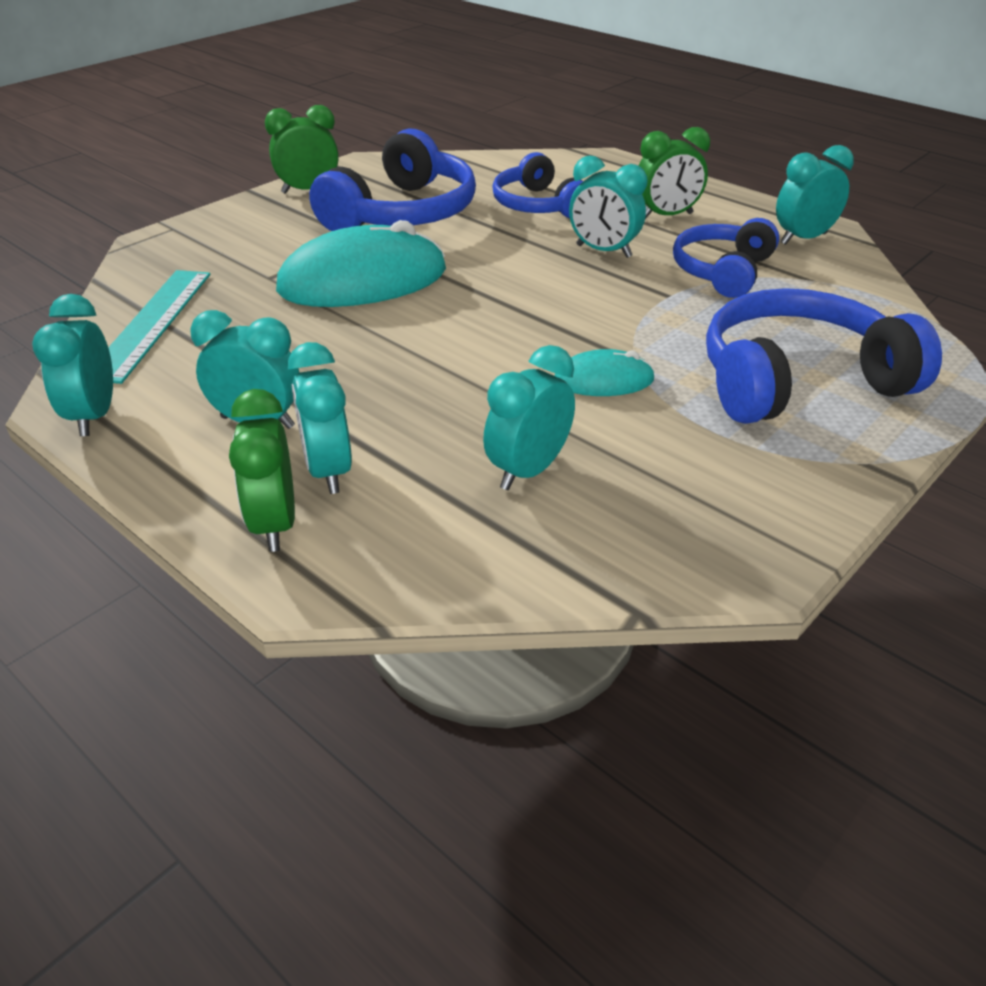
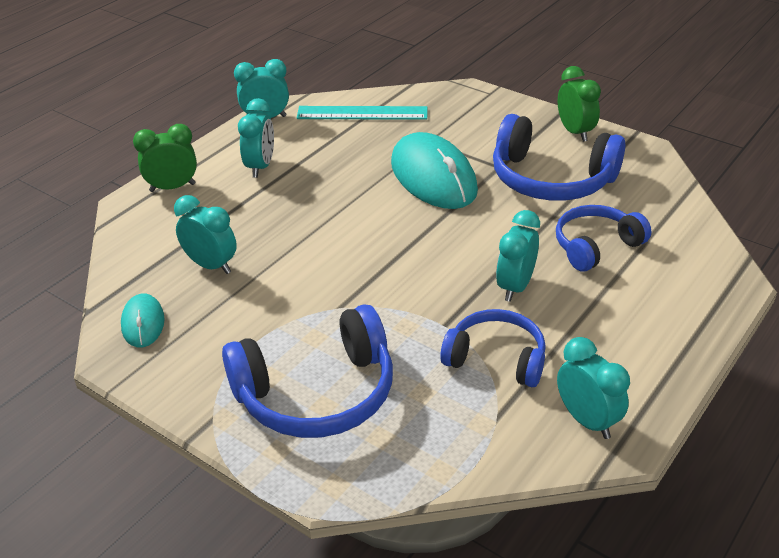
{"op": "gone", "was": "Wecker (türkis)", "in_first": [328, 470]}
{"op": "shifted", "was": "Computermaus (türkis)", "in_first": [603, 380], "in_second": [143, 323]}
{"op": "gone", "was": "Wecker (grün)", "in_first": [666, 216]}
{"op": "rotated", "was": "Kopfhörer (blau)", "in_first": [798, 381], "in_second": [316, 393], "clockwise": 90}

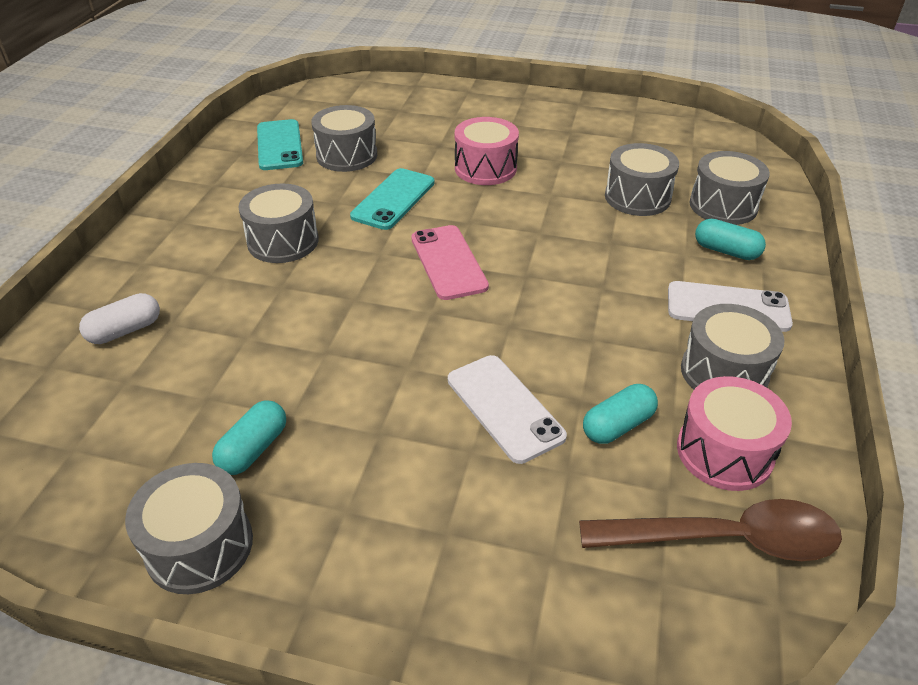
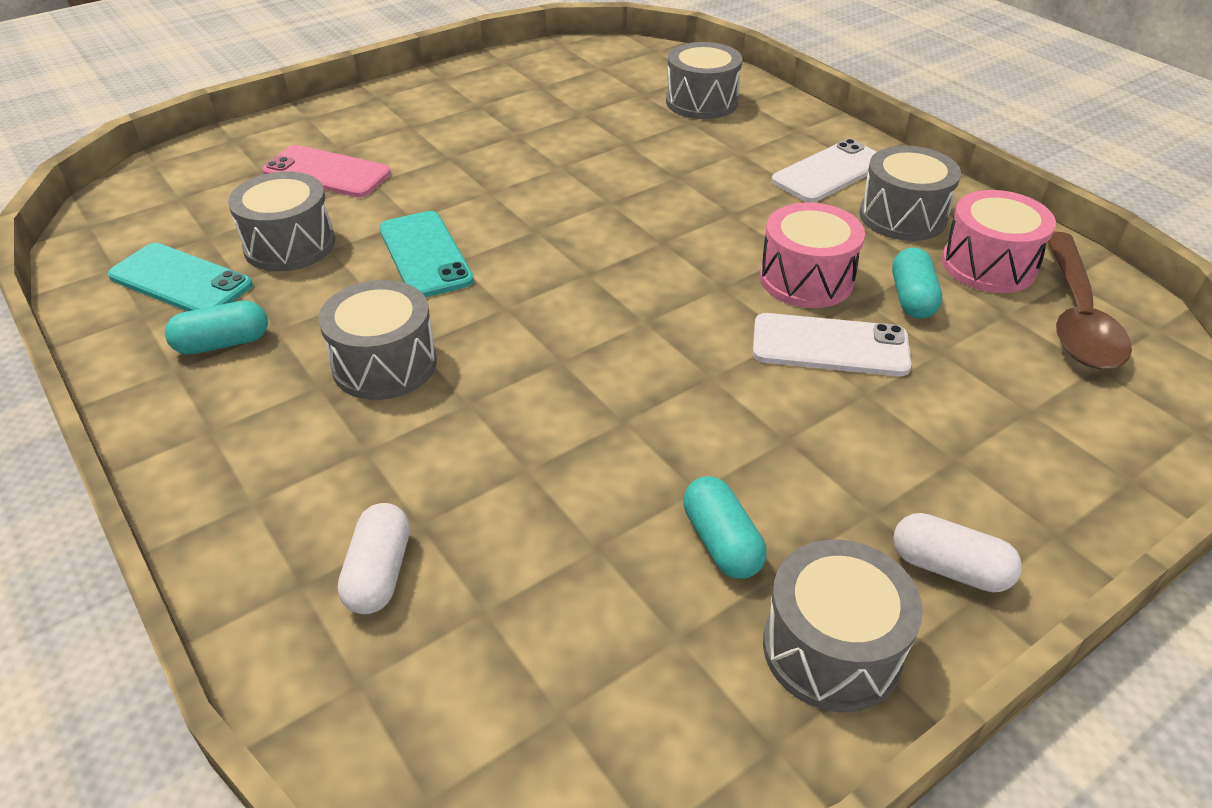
{"op": "shifted", "was": "Handy (rosa)", "in_first": [448, 262], "in_second": [327, 173]}
{"op": "shifted", "was": "Trommel (rosa)", "in_first": [485, 168], "in_second": [806, 279]}
{"op": "rotated", "was": "Löffel (braun)", "in_first": [724, 539], "in_second": [1076, 316], "clockwise": 150}
{"op": "gone", "was": "Trommel (grau)", "in_first": [637, 197]}
{"op": "shifted", "was": "Kapsel (türkis)", "in_first": [726, 251], "in_second": [223, 343]}
{"op": "new", "now": "Kapsel (weiß)", "in_second": [949, 568]}

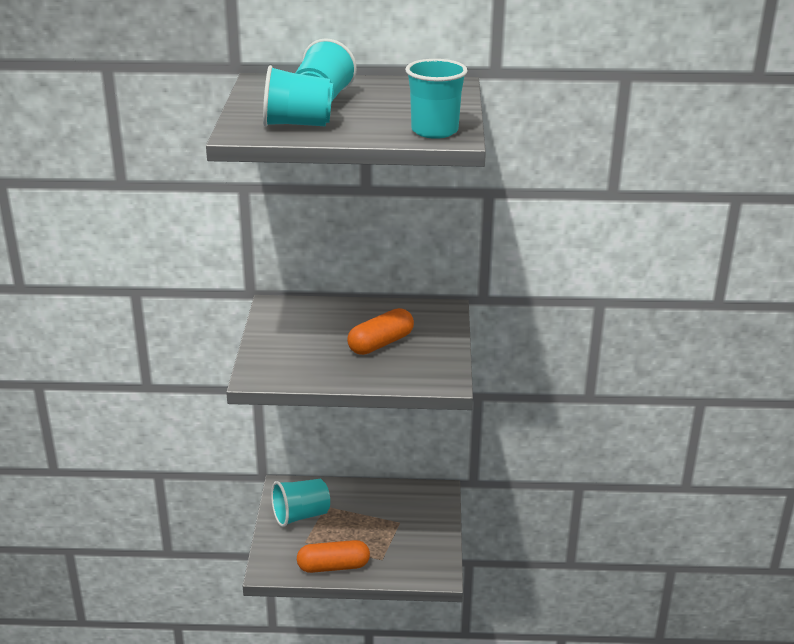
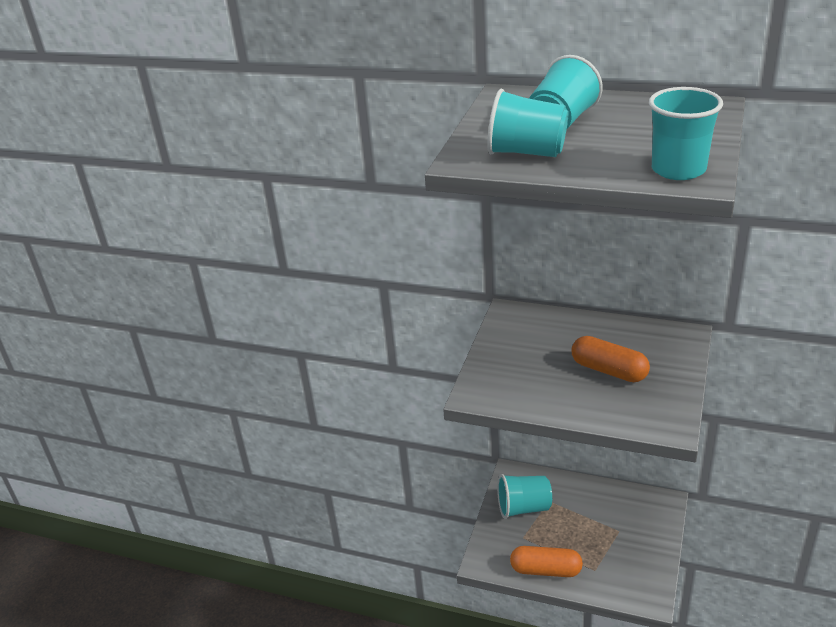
{"op": "rotated", "was": "Kapsel (orange)", "in_first": [381, 344], "in_second": [609, 370], "clockwise": 60}

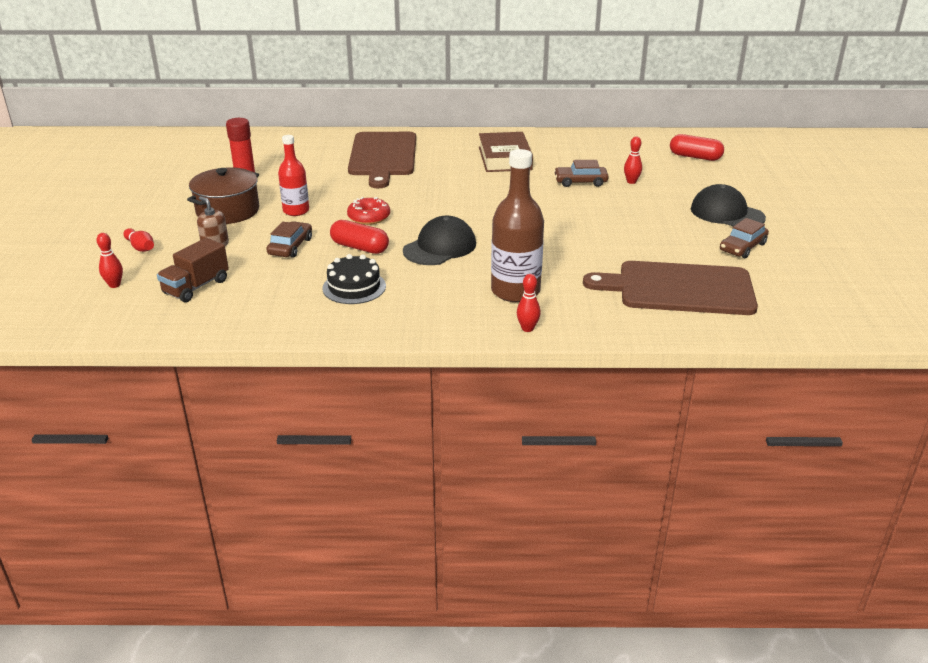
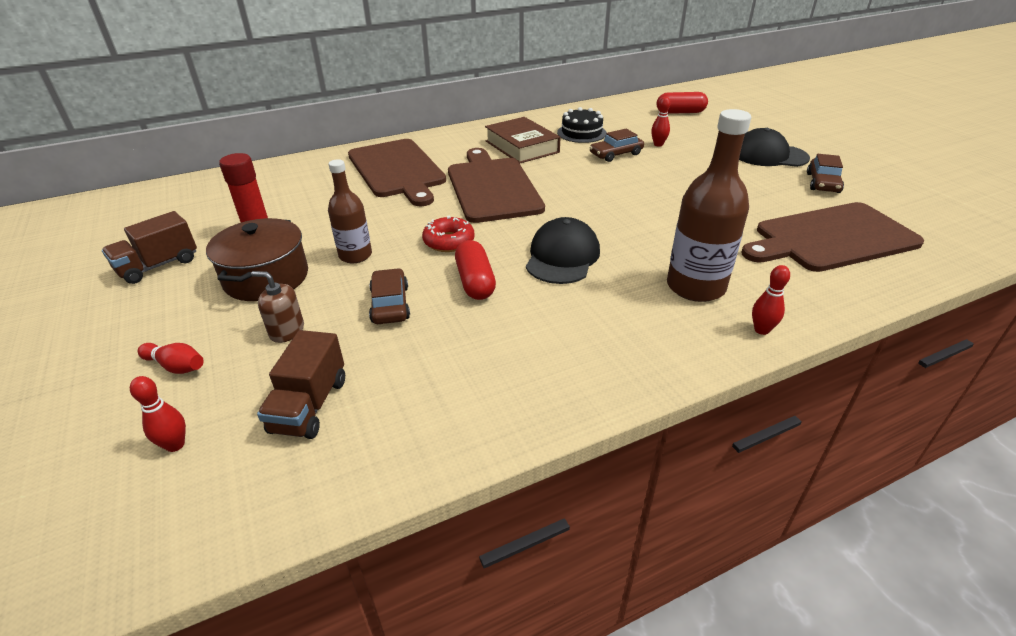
{"op": "repainted", "was": "Flasche (rot)", "now": "Flasche (braun)", "in_first": [296, 211], "in_second": [355, 255]}
{"op": "shifted", "was": "Kuchen (schwarz)", "in_first": [354, 287], "in_second": [581, 133]}
{"op": "rotated", "was": "Kapsel (rot)", "in_first": [360, 247], "in_second": [475, 282], "clockwise": 75}
{"op": "new", "now": "Lastwagen (braun)", "in_second": [158, 265]}
{"op": "new", "now": "Schneidebrett (braun)", "in_second": [492, 187]}

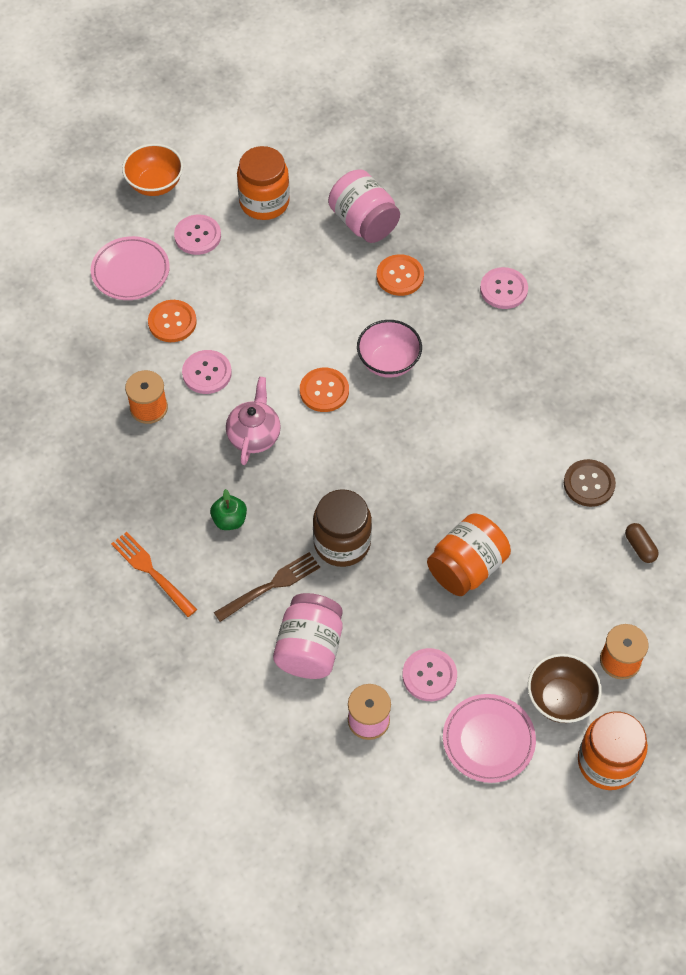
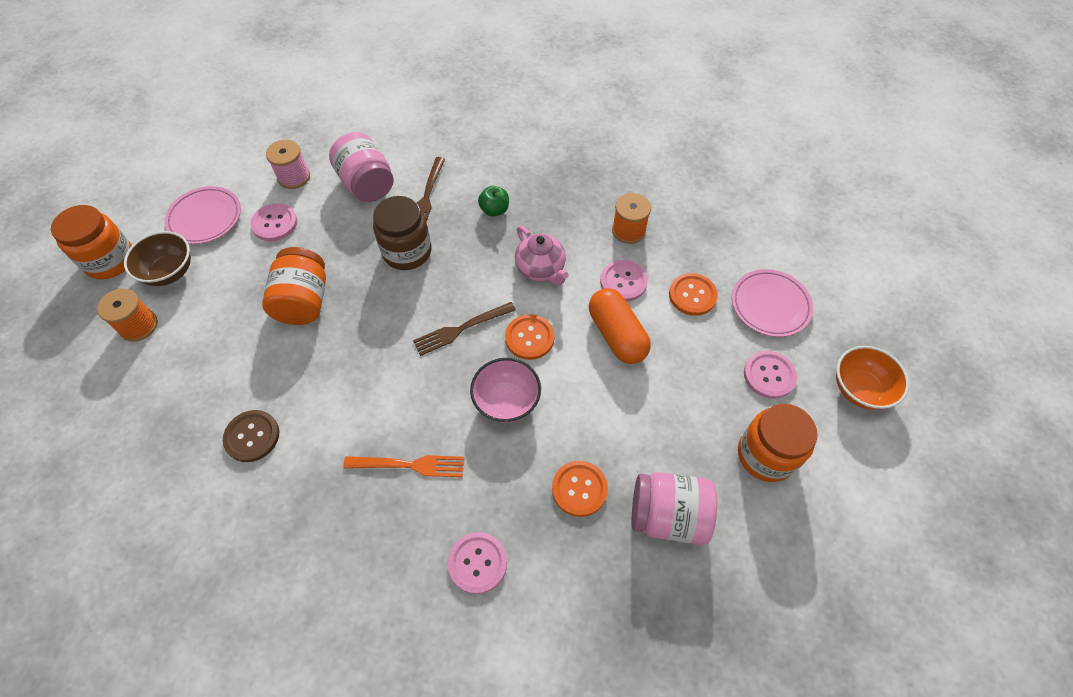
{"op": "shifted", "was": "Gabel (orange)", "in_first": [151, 572], "in_second": [410, 465]}
{"op": "gone", "was": "Kapsel (braun)", "in_first": [640, 547]}
{"op": "new", "now": "Gabel (braun)", "in_second": [461, 329]}
{"op": "new", "now": "Kapsel (orange)", "in_second": [617, 335]}

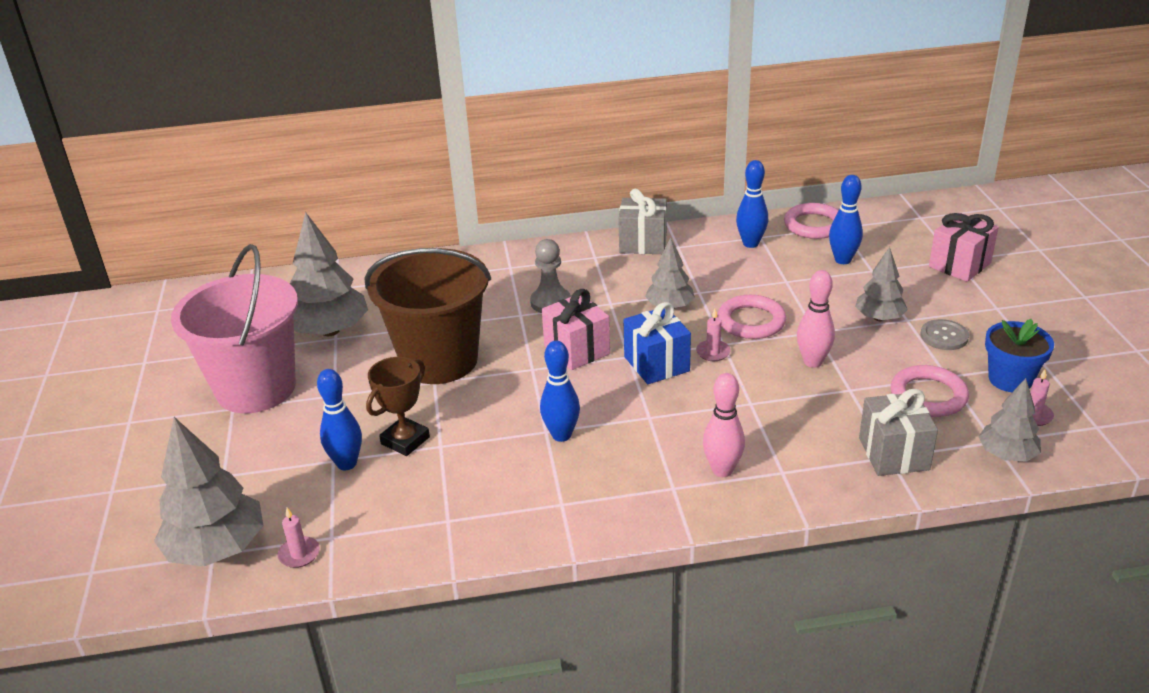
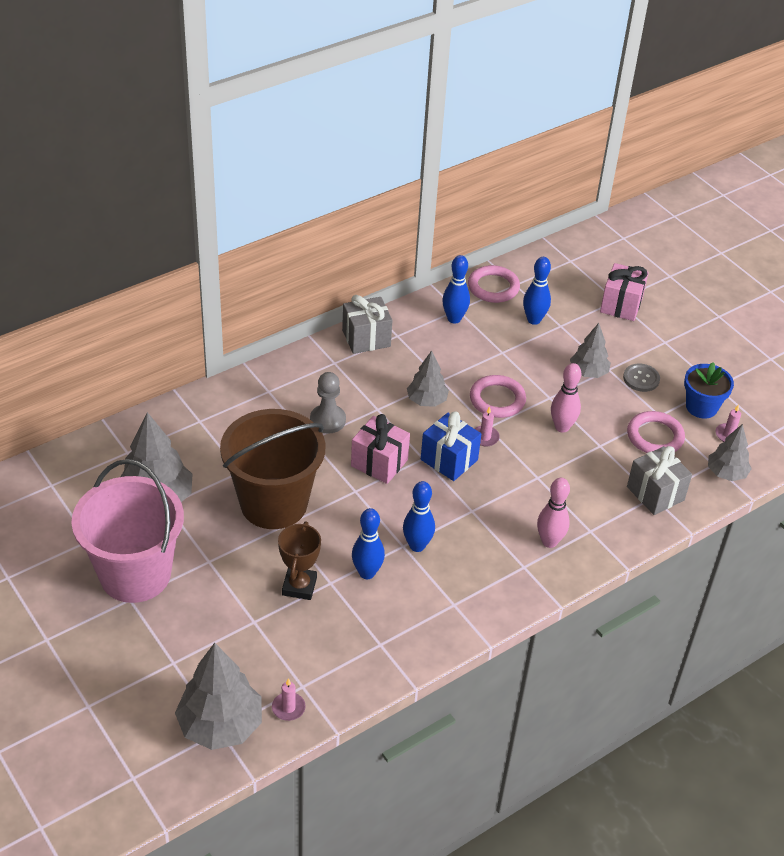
{"op": "shifted", "was": "Bowlingkegel (blau)", "in_first": [347, 463], "in_second": [367, 573]}

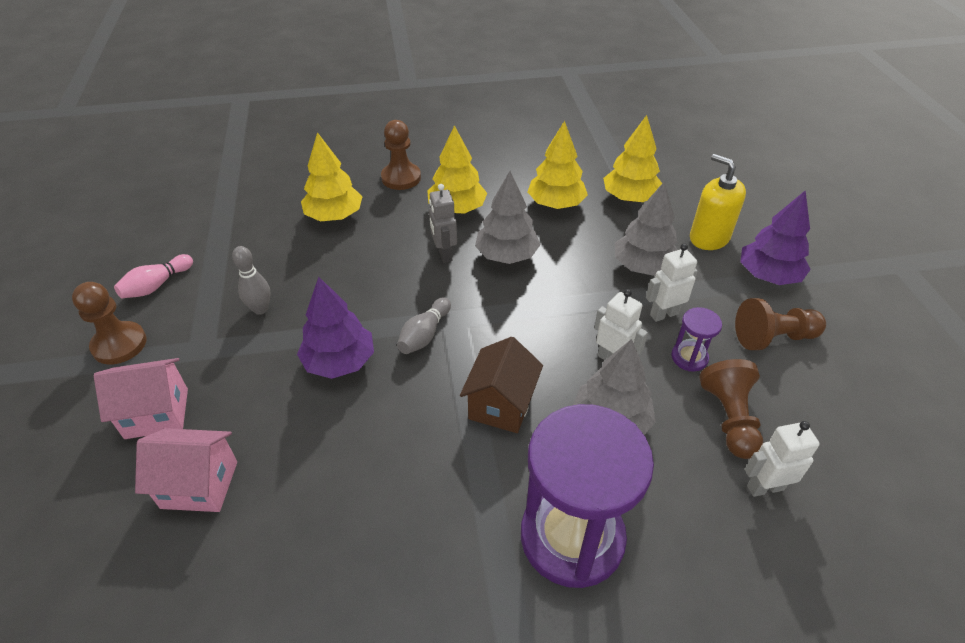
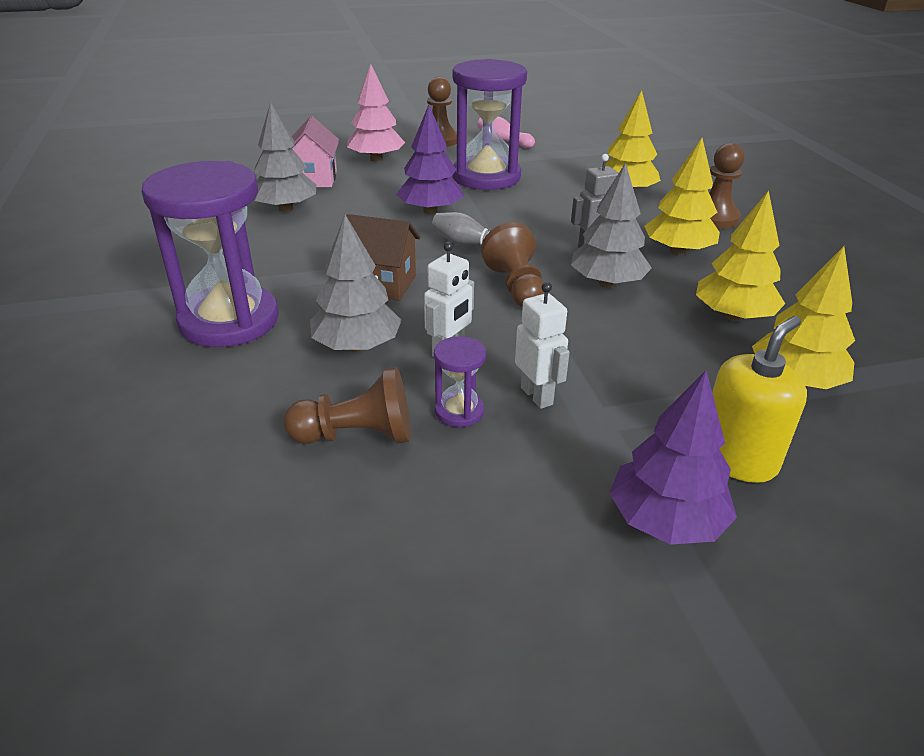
{"op": "swapped", "was": "Haus (rosa)", "now": "Baum (rosa)", "in_first": [157, 413], "in_second": [376, 159]}
{"op": "swapped", "was": "Bowlingkegel (grau)", "now": "Sanduhr (lila)", "in_first": [260, 309], "in_second": [486, 177]}
{"op": "shifted", "was": "Baum (grau)", "in_first": [643, 266], "in_second": [286, 209]}
{"op": "shifted", "was": "Bauer (braun)", "in_first": [773, 338], "in_second": [516, 287]}
{"op": "gone", "was": "Roboter (weiß)", "in_first": [765, 487]}

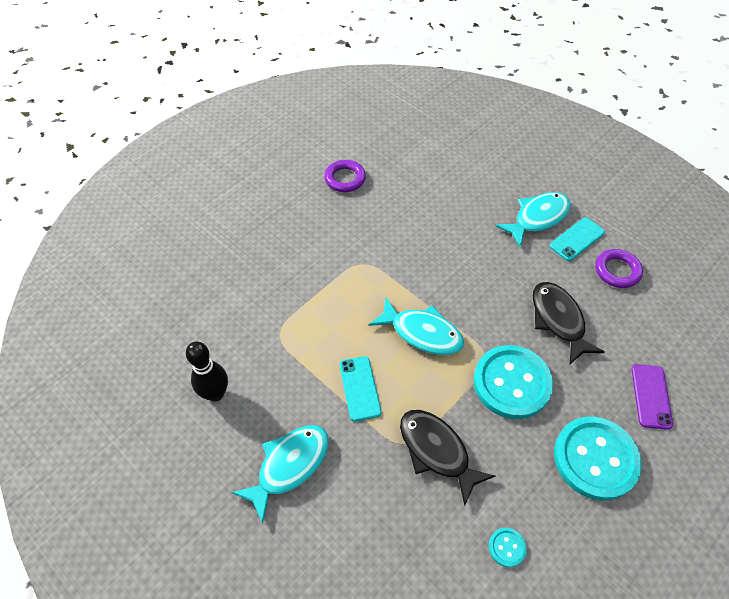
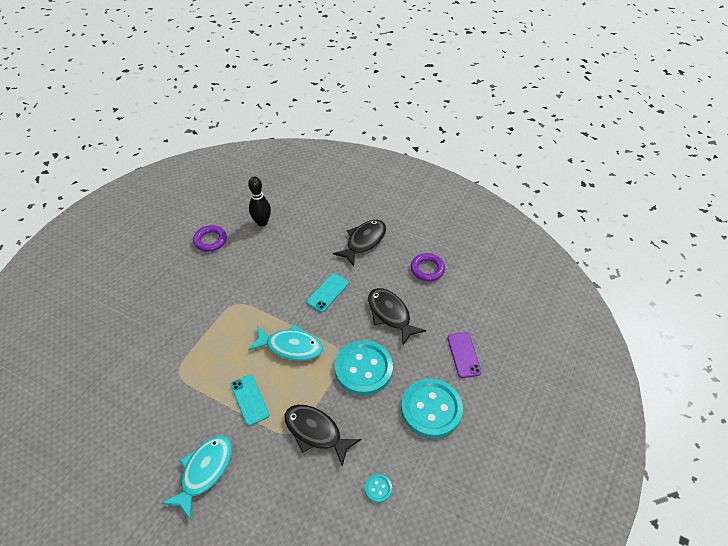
{"op": "shifted", "was": "Bowlingkegel (schwarz)", "in_first": [215, 394], "in_second": [262, 222]}
{"op": "repainted", "was": "Fisch (türkis)", "now": "Fisch (schwarz)", "in_first": [537, 218], "in_second": [364, 241]}
{"op": "shifted", "was": "Handy (türkis)", "in_first": [577, 239], "in_second": [327, 292]}

